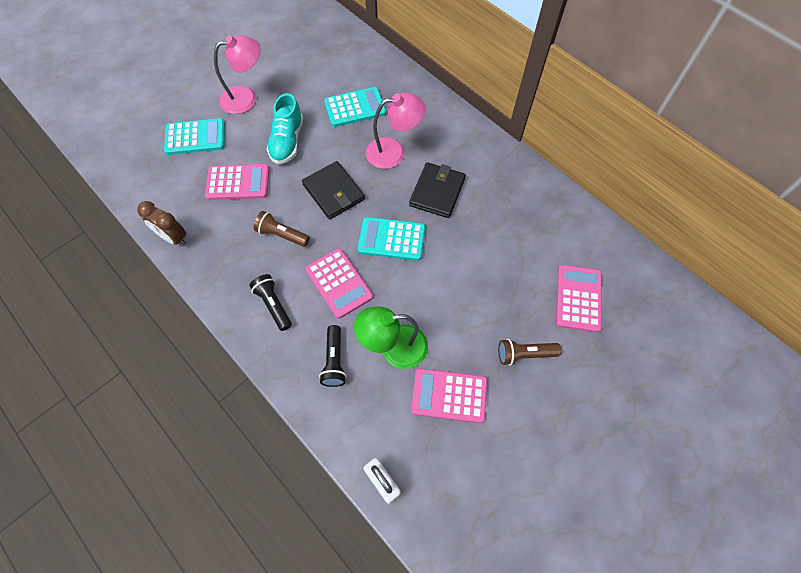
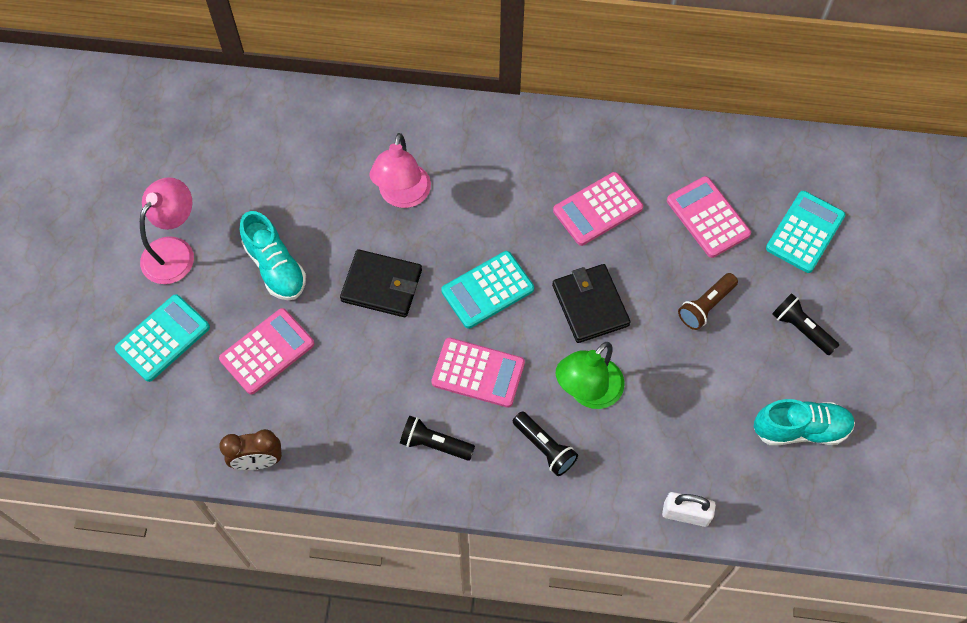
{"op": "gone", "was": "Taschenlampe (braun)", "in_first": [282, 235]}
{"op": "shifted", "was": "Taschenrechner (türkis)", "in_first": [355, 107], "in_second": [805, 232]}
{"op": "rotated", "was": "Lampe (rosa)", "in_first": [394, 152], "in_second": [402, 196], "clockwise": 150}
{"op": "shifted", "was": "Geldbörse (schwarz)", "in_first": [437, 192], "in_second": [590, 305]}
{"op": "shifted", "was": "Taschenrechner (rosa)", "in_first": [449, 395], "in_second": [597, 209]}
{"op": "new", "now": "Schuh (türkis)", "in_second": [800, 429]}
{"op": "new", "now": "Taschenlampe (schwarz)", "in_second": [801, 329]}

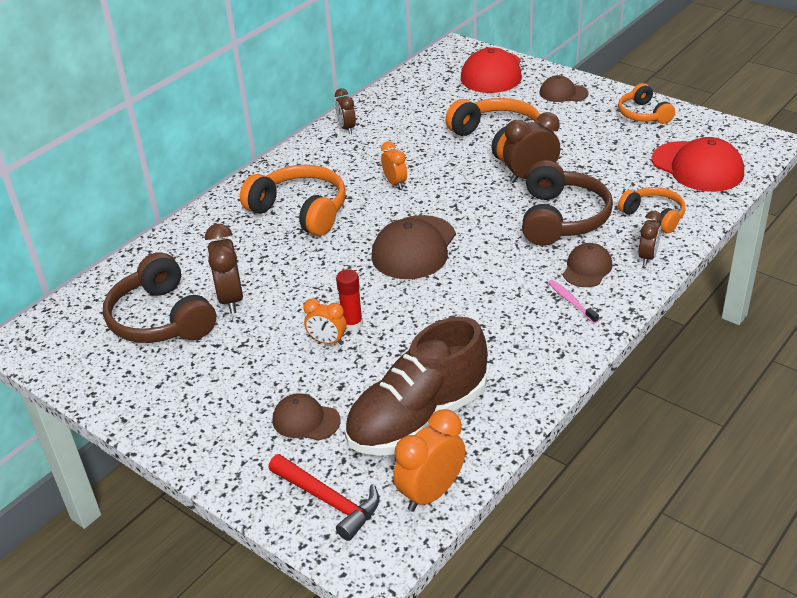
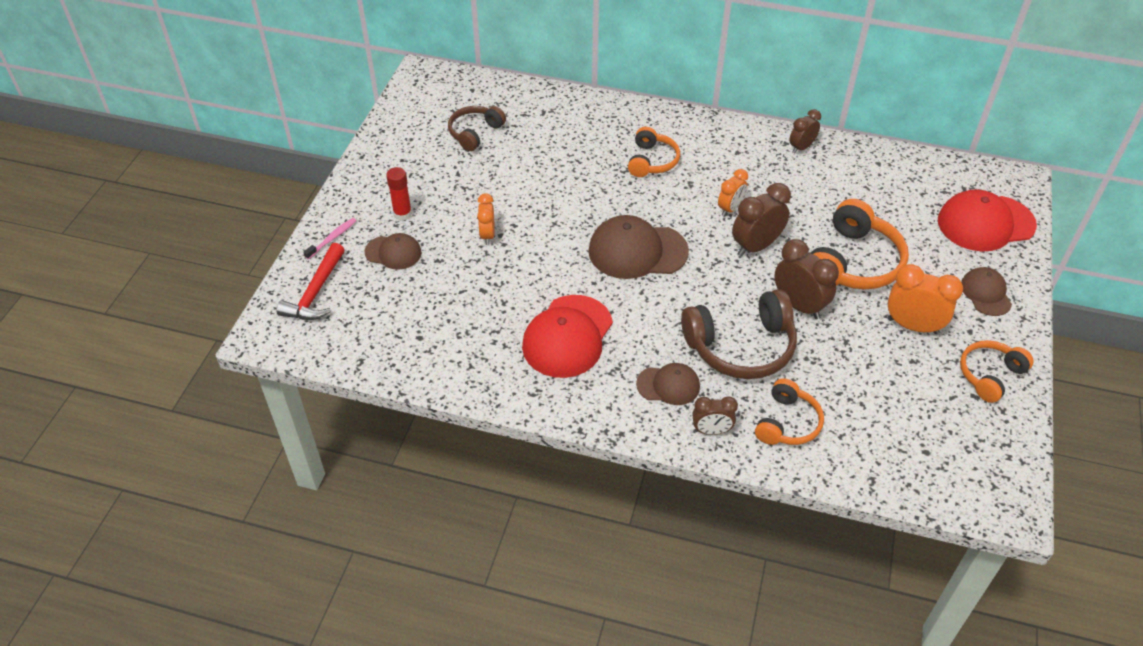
{"op": "scaled", "was": "Kopfhörer (braun)", "in_first": [162, 318], "in_second": [475, 133], "ratio": 0.6}
{"op": "shifted", "was": "Wecker (braun)", "in_first": [231, 299], "in_second": [756, 246]}
{"op": "scaled", "was": "Kopfhörer (orange)", "in_first": [300, 211], "in_second": [651, 161], "ratio": 0.6}
{"op": "rotated", "was": "Kappe (braun)", "in_first": [306, 420], "in_second": [393, 252], "clockwise": 105}
{"op": "shifted", "was": "Klebestift (rot)", "in_first": [352, 324], "in_second": [402, 214]}
{"op": "gone", "was": "Schuh (braun)", "in_first": [417, 418]}
{"op": "shifted", "was": "Wecker (orange)", "in_first": [431, 493], "in_second": [912, 326]}
{"op": "shifted", "was": "Zahnbürste (rosa)", "in_first": [571, 302], "in_second": [332, 238]}
{"op": "shifted", "was": "Kappe (rot)", "in_first": [697, 167], "in_second": [567, 336]}

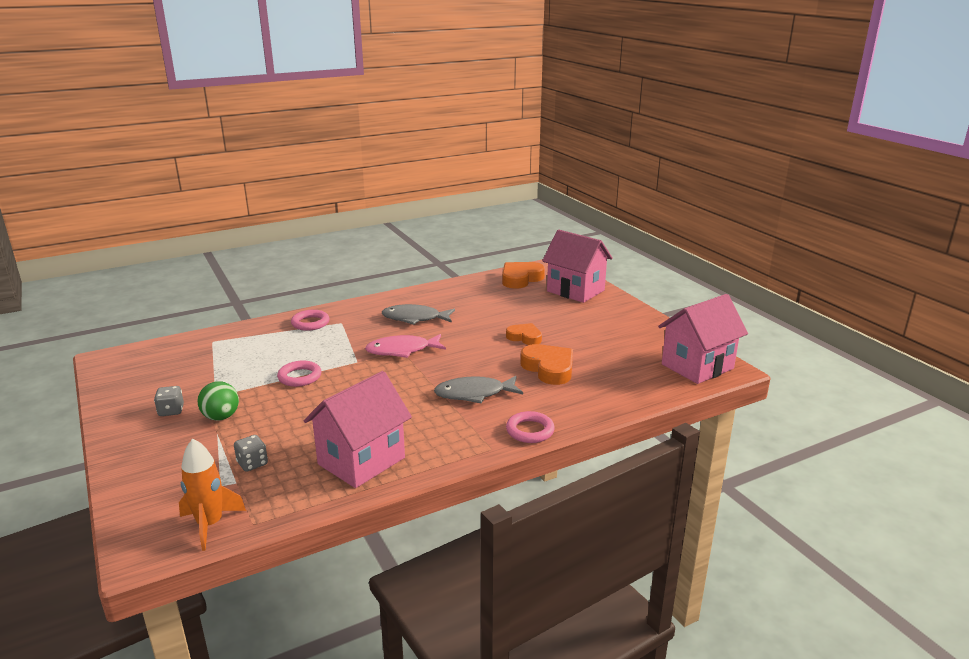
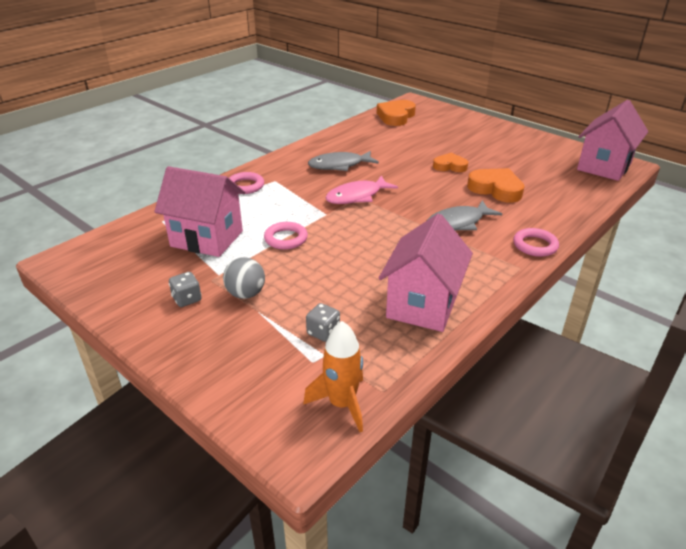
{"op": "repainted", "was": "Ball (grün)", "now": "Ball (grau)", "in_first": [221, 417], "in_second": [246, 294]}
{"op": "shifted", "was": "Haus (rosa)", "in_first": [575, 291], "in_second": [207, 239]}

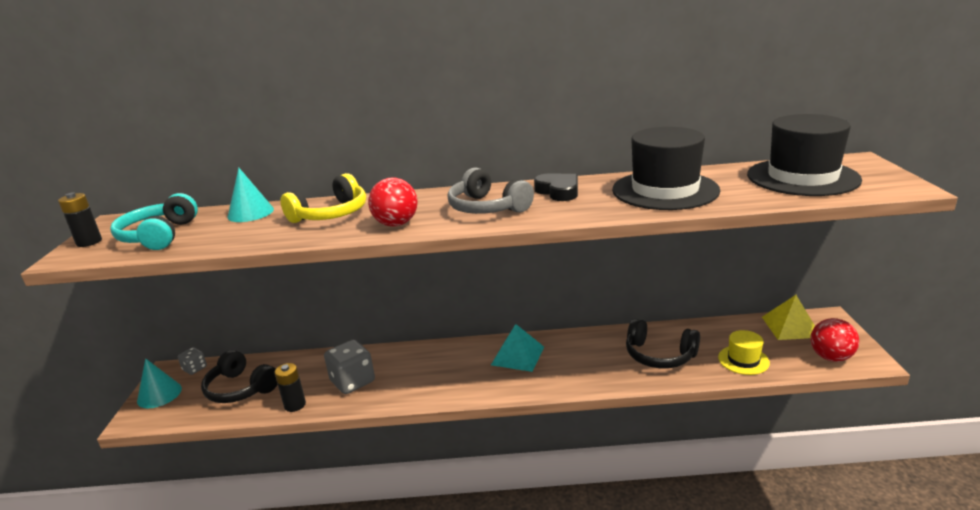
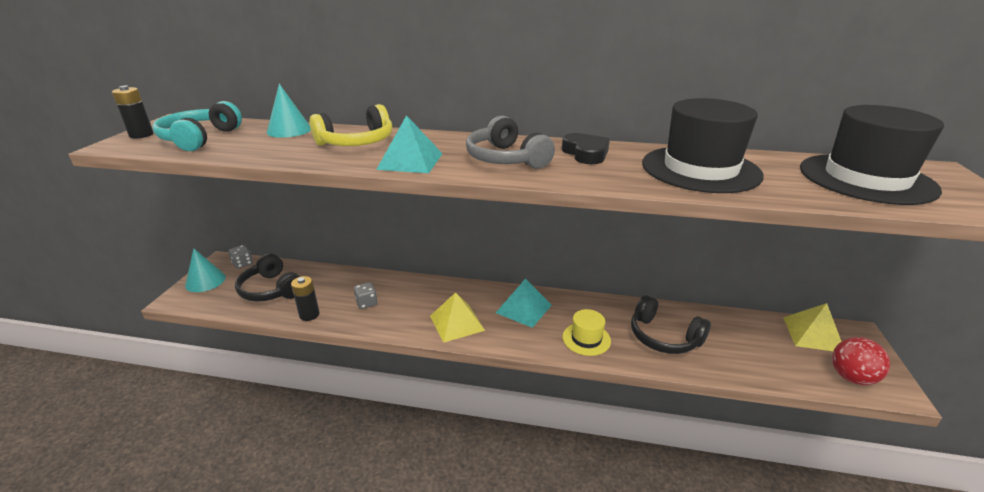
{"op": "scaled", "was": "Spielwürfel (grau)", "in_first": [352, 381], "in_second": [366, 303], "ratio": 0.55}
{"op": "swapped", "was": "Ball (rot)", "now": "Pyramide (türkis)", "in_first": [396, 224], "in_second": [410, 161]}
{"op": "shifted", "was": "Hut (gelb)", "in_first": [743, 360], "in_second": [586, 339]}
{"op": "new", "now": "Pyramide (gelb)", "in_second": [457, 323]}

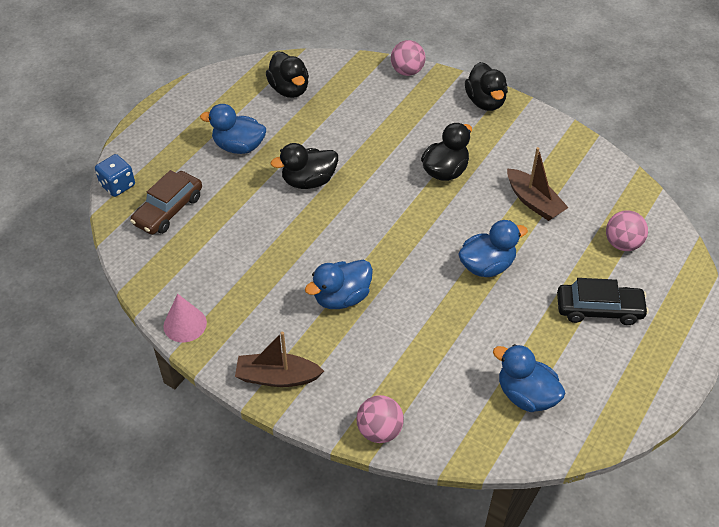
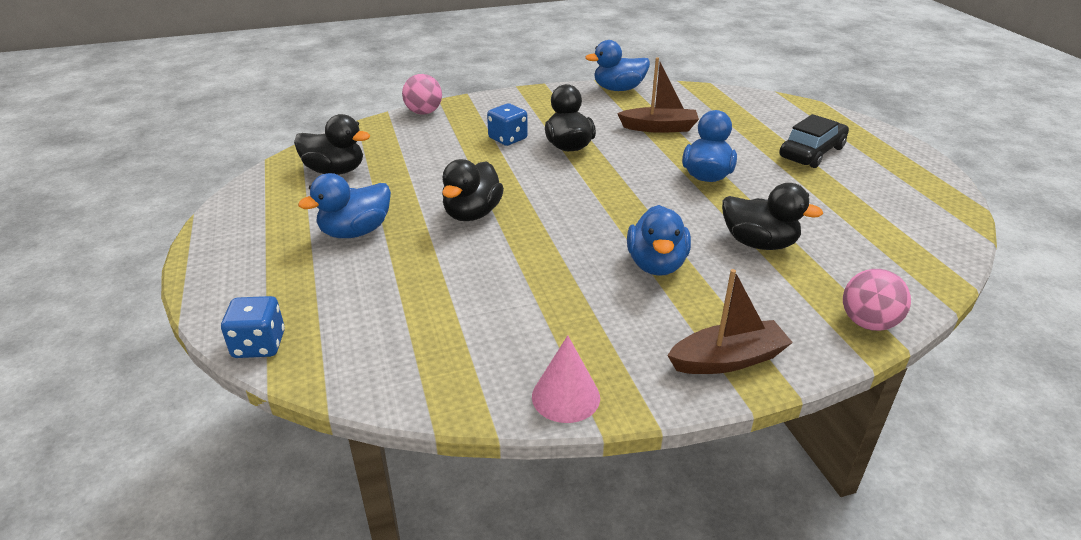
{"op": "gone", "was": "Auto (braun)", "in_first": [168, 210]}
{"op": "rotated", "was": "Boot (braun)", "in_first": [277, 377], "in_second": [728, 360], "clockwise": -150}
{"op": "shifted", "was": "Ente (schwarz)", "in_first": [485, 102], "in_second": [759, 243]}
{"op": "shifted", "was": "Ente (blau)", "in_first": [526, 395], "in_second": [618, 89]}
{"op": "gone", "was": "Ball (rosa)", "in_first": [622, 243]}
{"op": "new", "now": "Spielwürfel (blau)", "in_second": [508, 139]}

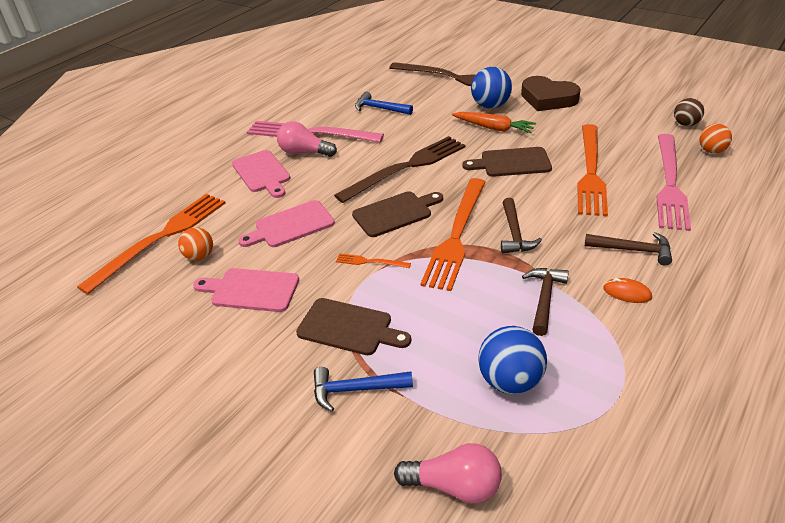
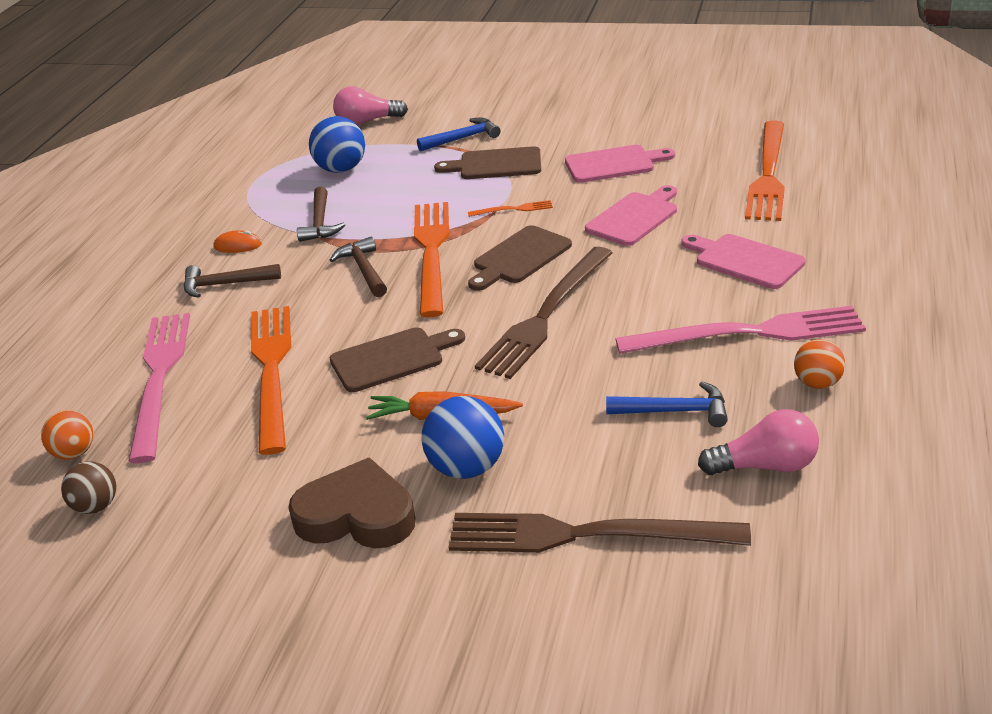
{"op": "shifted", "was": "Ball (orange)", "in_first": [199, 256], "in_second": [817, 383]}
{"op": "shifted", "was": "Glühbirne (rosa)", "in_first": [304, 152], "in_second": [765, 466]}

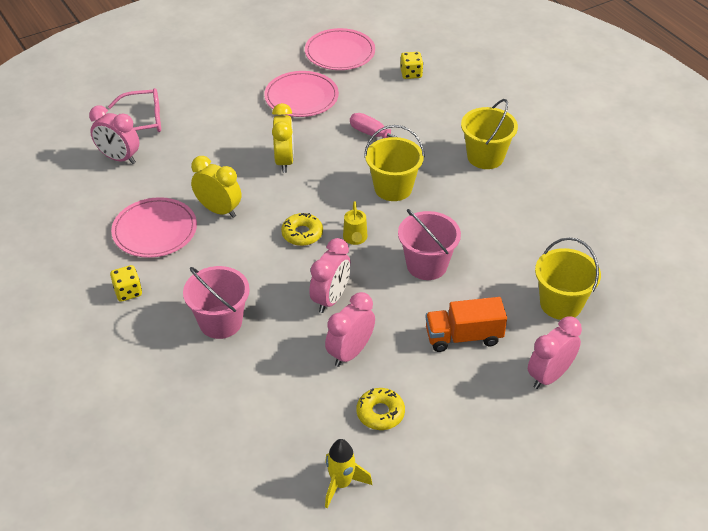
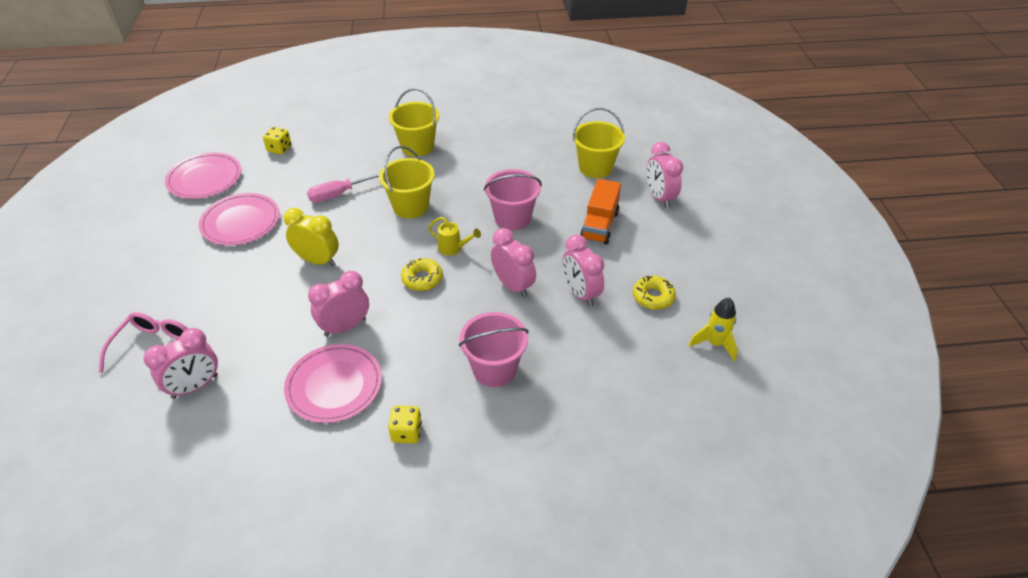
{"op": "repainted", "was": "Wecker (gelb)", "now": "Wecker (rosa)", "in_first": [219, 210], "in_second": [345, 327]}

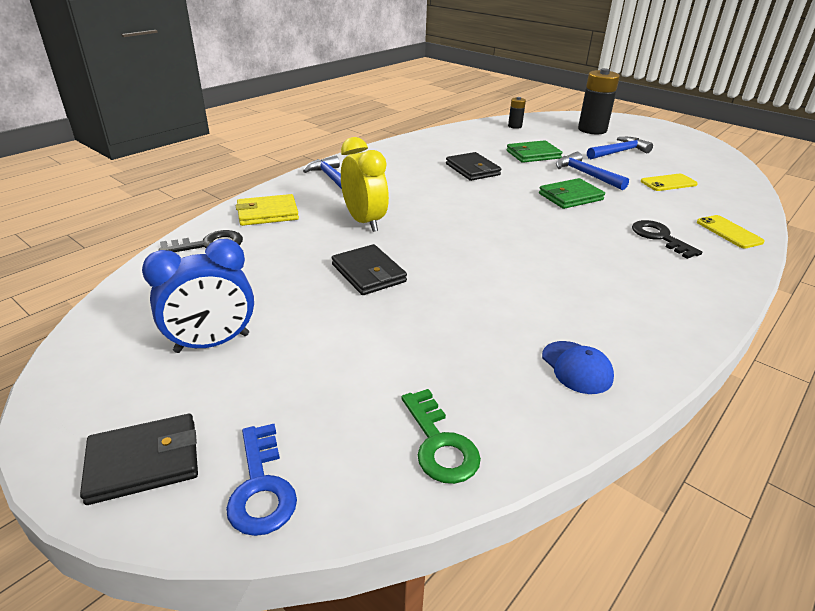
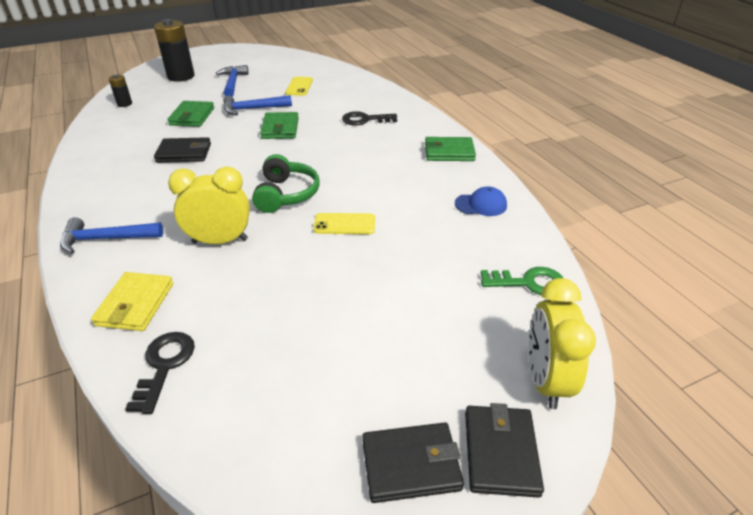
{"op": "gone", "was": "Wecker (blau)", "in_first": [212, 343]}
{"op": "swapped", "was": "Schlüssel (blau)", "now": "Wecker (gelb)", "in_first": [261, 487], "in_second": [545, 380]}
{"op": "shifted", "was": "Geldbörse (schwarz)", "in_first": [368, 273], "in_second": [411, 465]}
{"op": "shifted", "was": "Handy (gelb)", "in_first": [729, 232], "in_second": [344, 224]}
{"op": "new", "now": "Kopfhörer (grün)", "in_second": [286, 194]}
{"op": "new", "now": "Geldbörse (grün)", "in_second": [449, 152]}

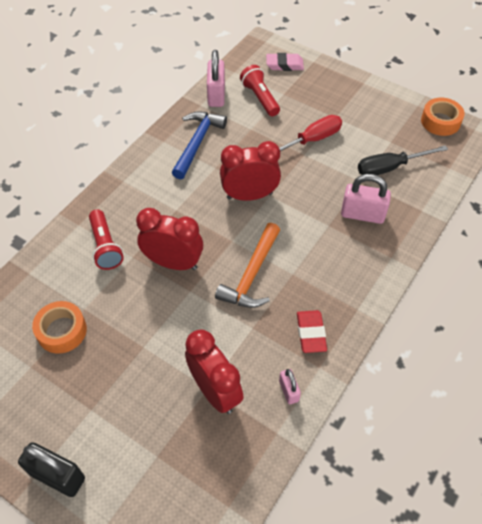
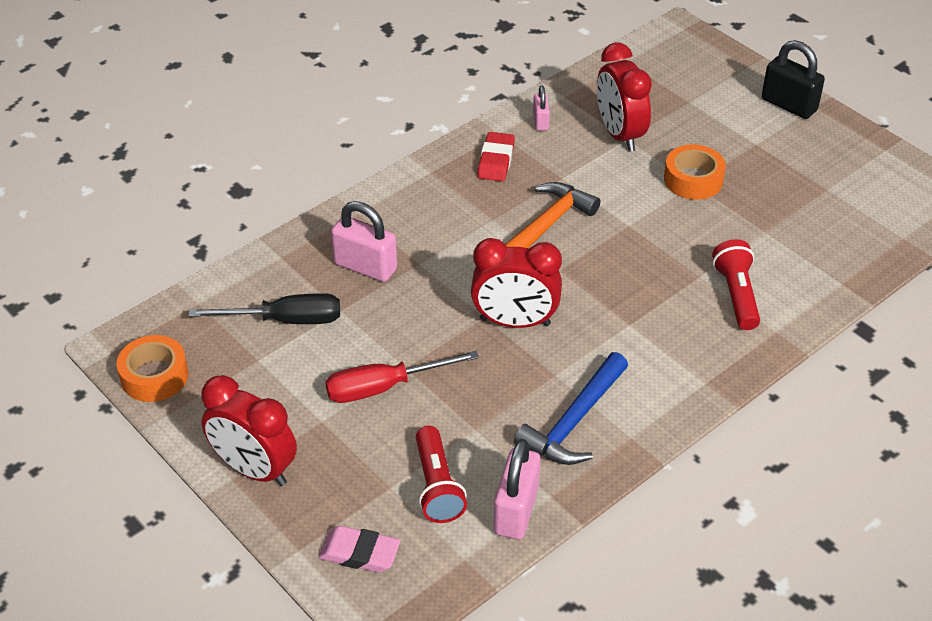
{"op": "shifted", "was": "Klebeband (orange)", "in_first": [62, 331], "in_second": [693, 180]}
{"op": "shifted", "was": "Wecker (rot)", "in_first": [173, 263], "in_second": [254, 469]}

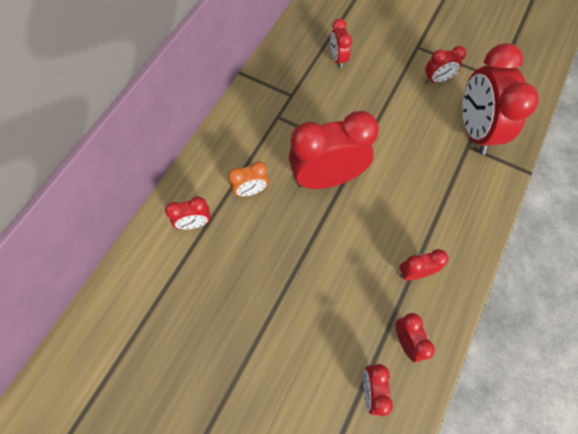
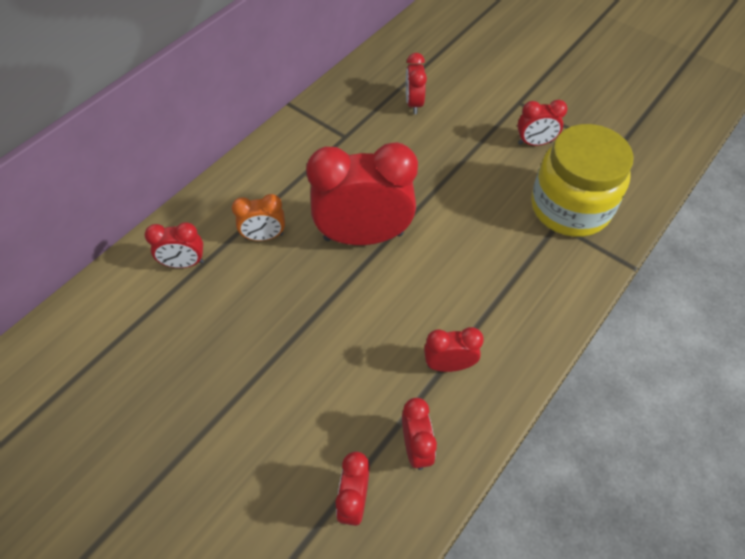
{"op": "swapped", "was": "Wecker (rot)", "now": "Einmachglas (gelb)", "in_first": [474, 131], "in_second": [570, 207]}

